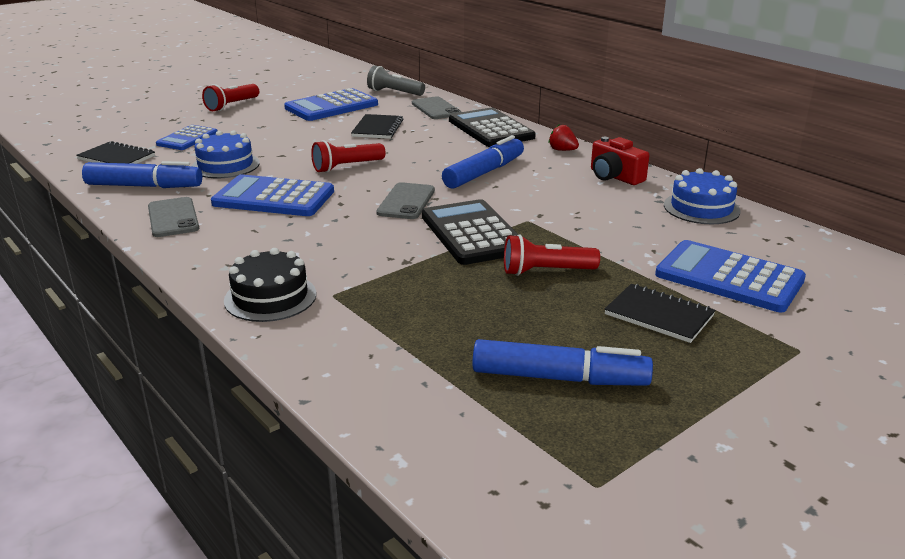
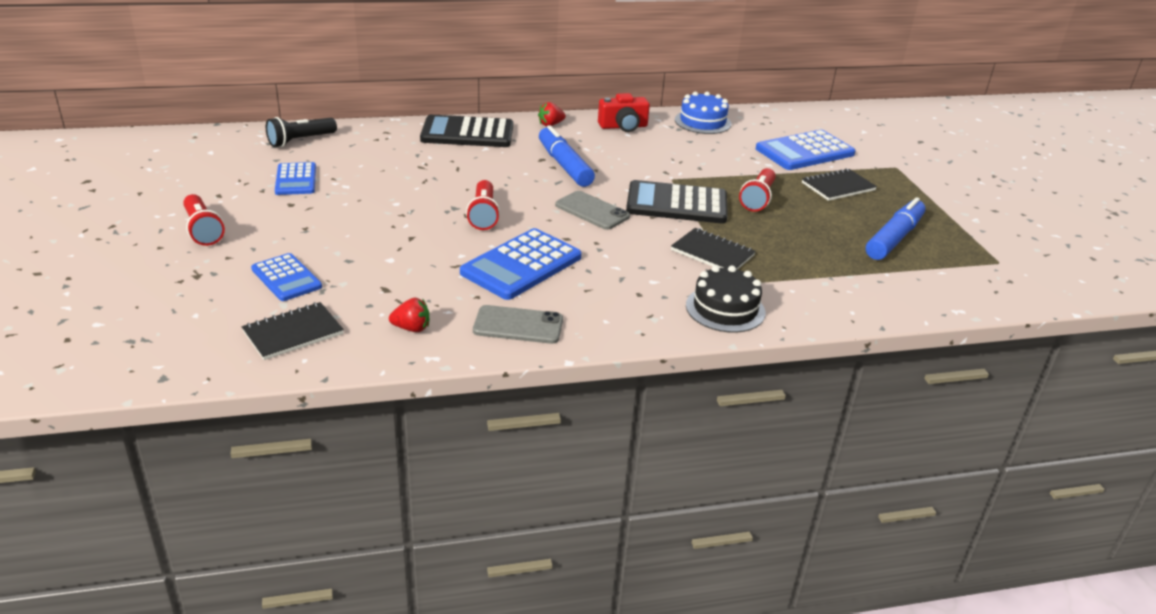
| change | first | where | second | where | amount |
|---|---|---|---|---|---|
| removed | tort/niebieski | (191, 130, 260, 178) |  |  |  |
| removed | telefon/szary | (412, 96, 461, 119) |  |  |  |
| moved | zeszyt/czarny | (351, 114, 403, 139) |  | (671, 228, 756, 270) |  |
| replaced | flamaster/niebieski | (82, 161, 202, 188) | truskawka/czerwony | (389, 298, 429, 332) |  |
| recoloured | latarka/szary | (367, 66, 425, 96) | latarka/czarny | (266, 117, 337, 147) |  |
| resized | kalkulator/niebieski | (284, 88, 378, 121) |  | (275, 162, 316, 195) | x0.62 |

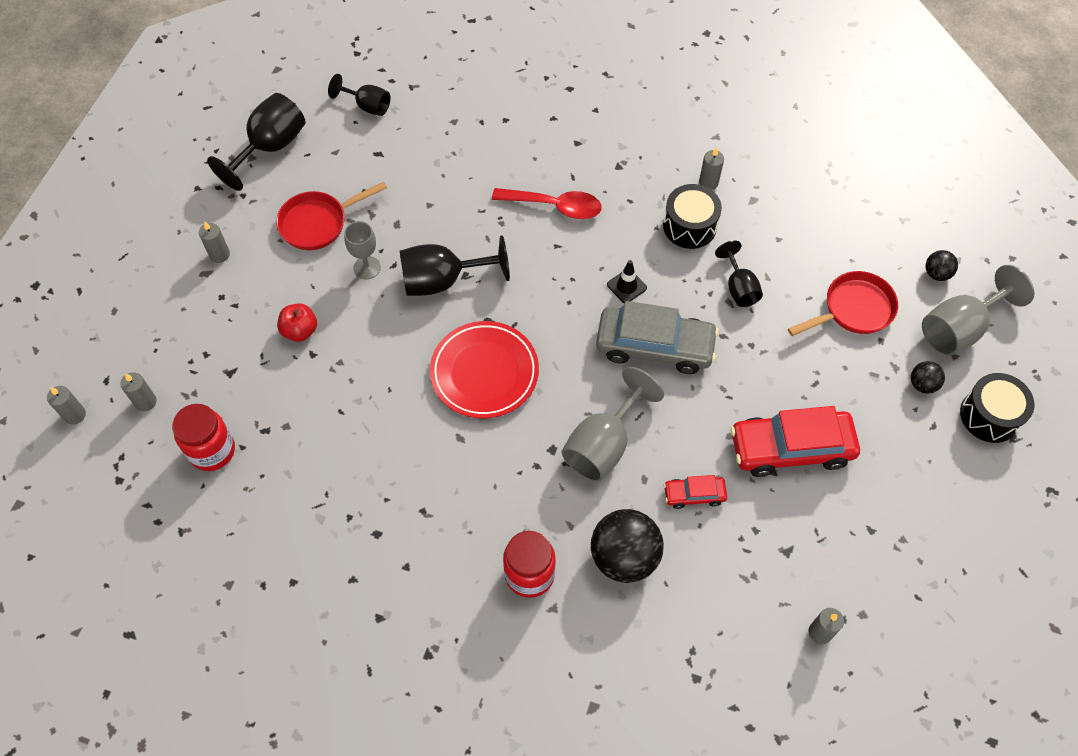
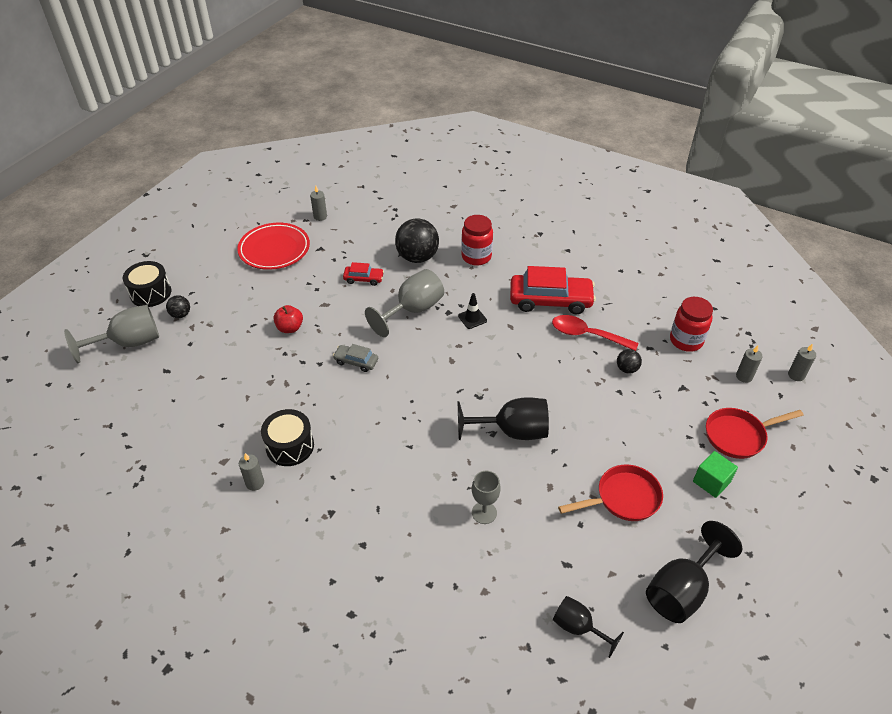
| change | first | where | second | where | amount |
|---|---|---|---|---|---|
| removed | kielich/czarny | (715, 240, 763, 307) |  |  |  |
| moved | jabłko/czerwony | (277, 303, 317, 342) |  | (273, 305, 303, 333) |  |
| moved | kielich/szary | (344, 221, 381, 279) |  | (472, 471, 500, 524) |  |
| moved | talerz/czerwony | (430, 321, 539, 418) |  | (237, 223, 310, 270) |  |
| moved | łyżka/czerwony | (492, 188, 602, 219) |  | (552, 315, 638, 351) |  |
| moved | pachołek/czarny | (607, 260, 647, 303) |  | (458, 293, 487, 329) |  |
| moved | samochód/czerwony | (731, 406, 860, 477) |  | (510, 266, 596, 314) |  |
| moved | patelnia/czerwony | (788, 271, 898, 336) |  | (706, 408, 804, 459) |  |
| moved | piłka/czarny | (925, 250, 958, 281) |  | (617, 349, 642, 374) |  |
| replaced | świeca/szary | (199, 221, 230, 263) | sześcian/zielony | (693, 451, 738, 498) |  |
| resized | samochód/szary | (596, 301, 719, 374) |  | (333, 344, 378, 372) | x0.49 |

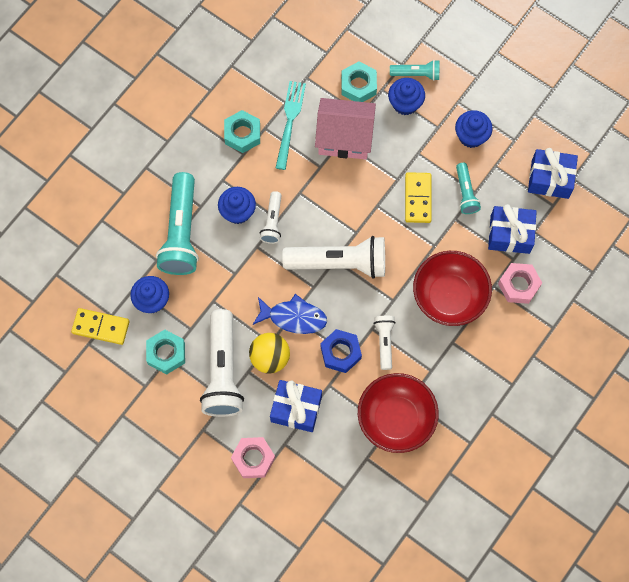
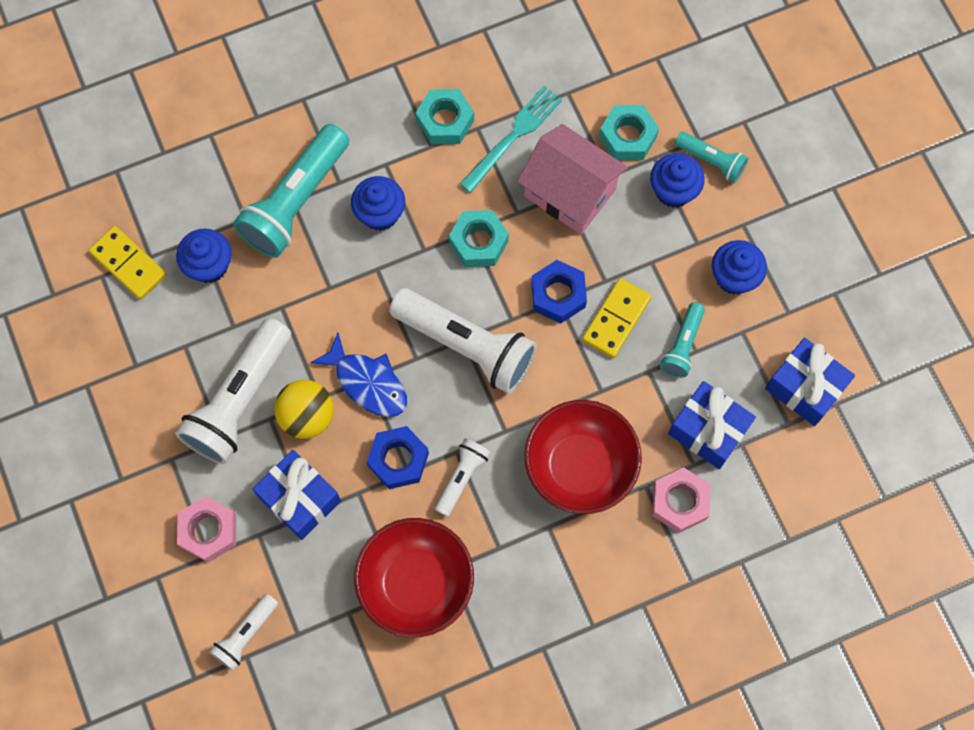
| change | first | where | second | where | amount |
|---|---|---|---|---|---|
| added |  |  | nakrętka/niebieski | (531, 260, 587, 323) |  |
| moved | nakrętka/turkusowy | (146, 329, 185, 374) |  | (449, 210, 509, 267) |  |
| moved | latarka/biały | (260, 191, 282, 244) |  | (209, 594, 278, 671) |  |

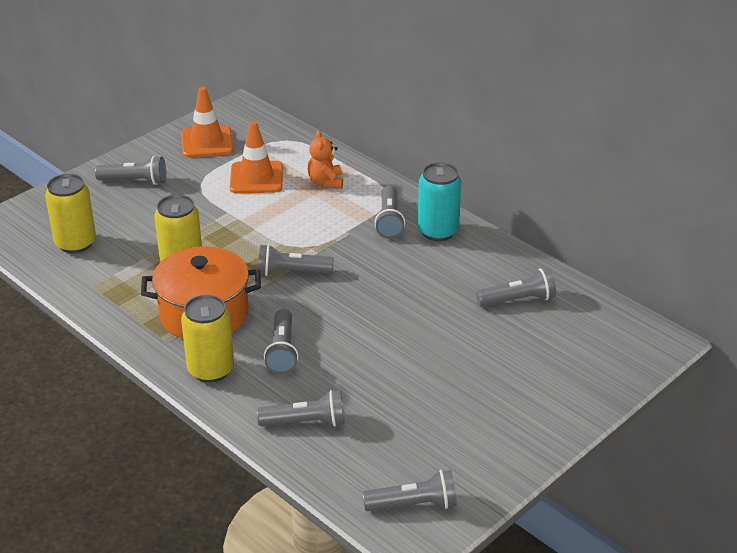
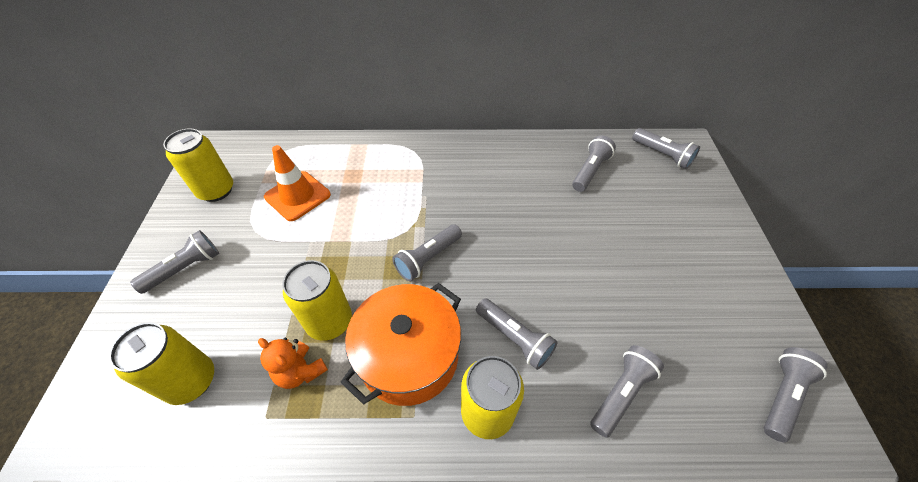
| change | first | where | second | where | amount |
|---|---|---|---|---|---|
| removed | puszka/turkusowy | (418, 162, 461, 241) |  |  |  |
| moved | miś/pomarańczowy | (307, 130, 343, 189) |  | (258, 338, 328, 389) |  |
| moved | latarka/szary | (375, 186, 405, 239) |  | (632, 128, 700, 169) |  |
| replaced | pachołek/pomarańczowy | (181, 86, 233, 157) | puszka/żółty | (163, 128, 233, 202) |  |

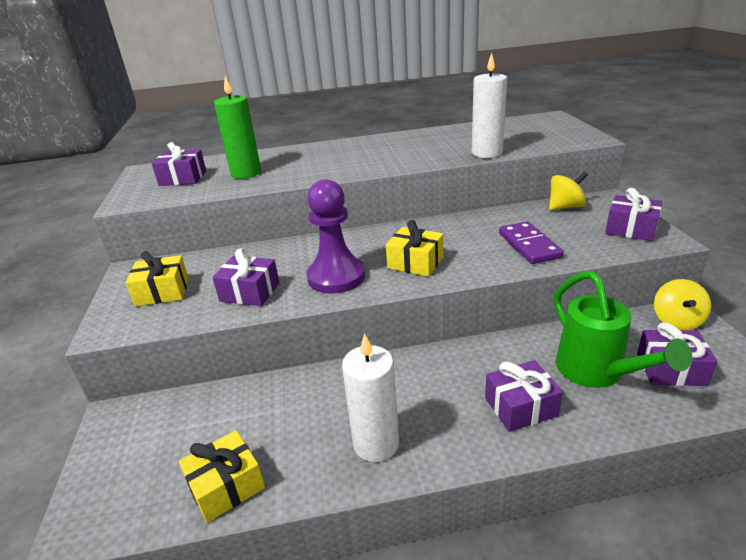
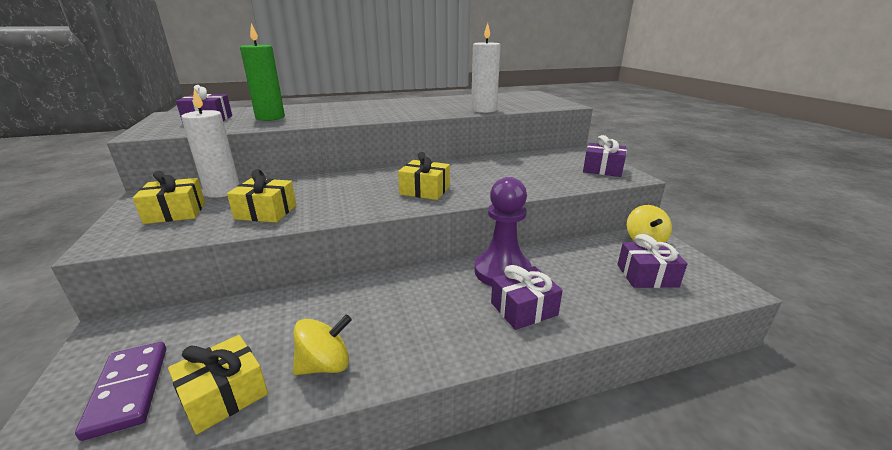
| change | first | where | second | where | amount |
|---|---|---|---|---|---|
| removed | konewka/zielony | (554, 271, 692, 388) |  |  |  |
| moved | pionek/fioletowy | (307, 179, 365, 294) |  | (474, 177, 532, 286) |  |
| moved | świeca/biały | (342, 333, 399, 462) |  | (181, 89, 239, 198) |  |
| moved | kostka domina/fioletowy | (499, 221, 564, 264) |  | (75, 342, 166, 441) |  |
| moved | bączek/żółty | (549, 172, 588, 210) |  | (293, 315, 352, 375) |  |
| recoloured | prezent/fioletowy | (213, 248, 279, 306) | prezent/żółty | (227, 169, 296, 223) |  |

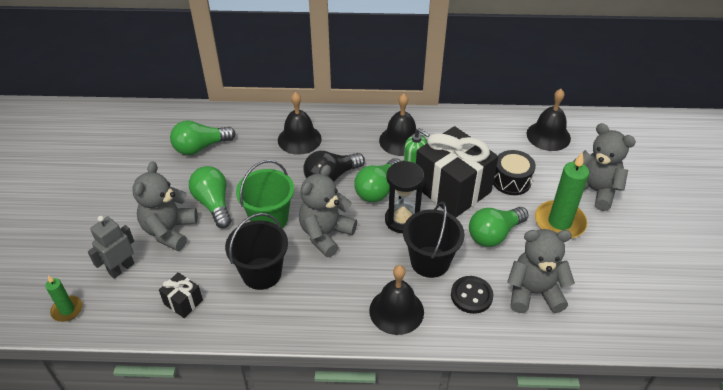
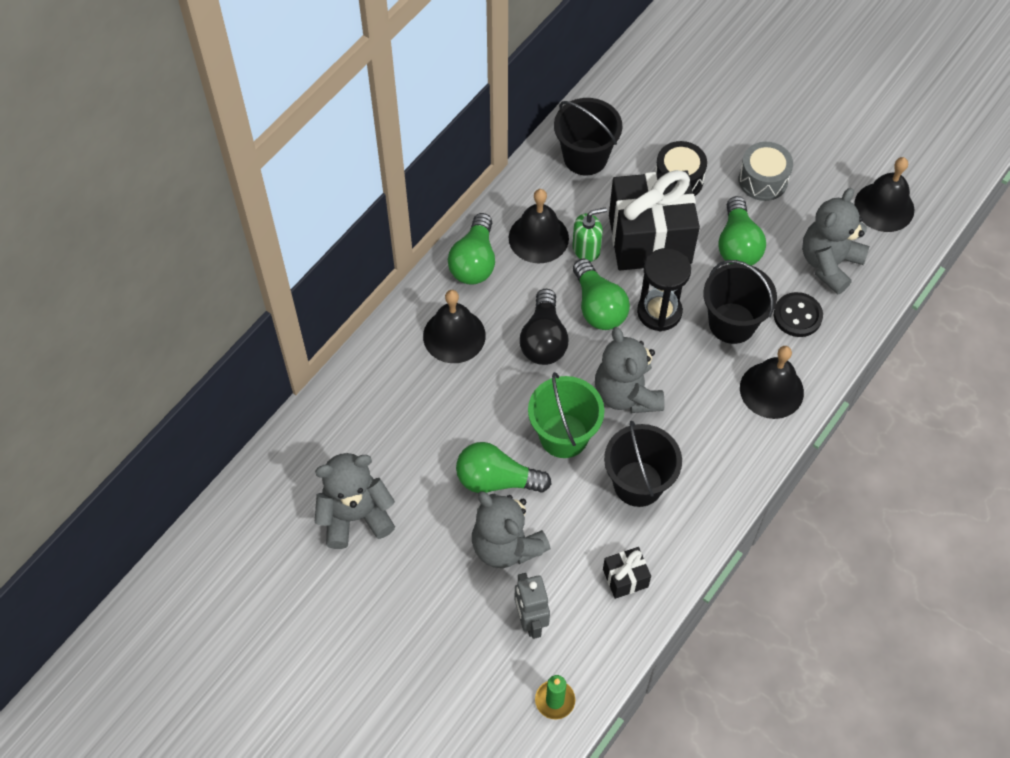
| change | first | where | second | where | amount |
|---|---|---|---|---|---|
| added |  |  | wiadro/czarny | (554, 98, 622, 175) |  |
| moved | żarówka/zielony | (170, 120, 236, 155) |  | (448, 213, 495, 285) |  |
| moved | dzwonek/czarny | (526, 89, 571, 151) |  | (854, 157, 914, 232) |  |
| moved | miś/szary | (573, 123, 636, 211) |  | (315, 453, 395, 549) |  |
| replaced | świeca/zielony | (535, 152, 589, 239) | bęben/szary | (739, 142, 793, 201) |  |

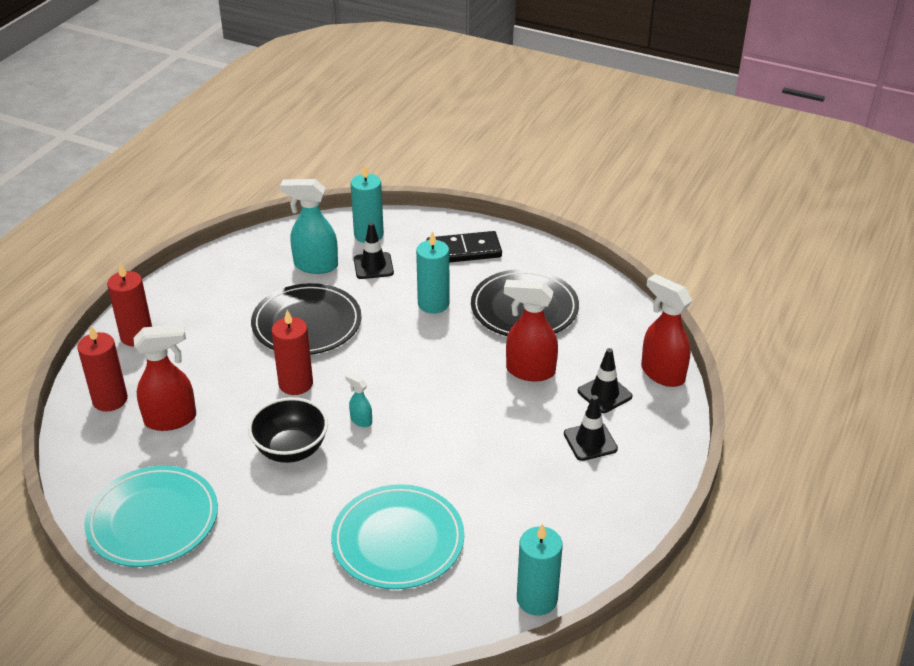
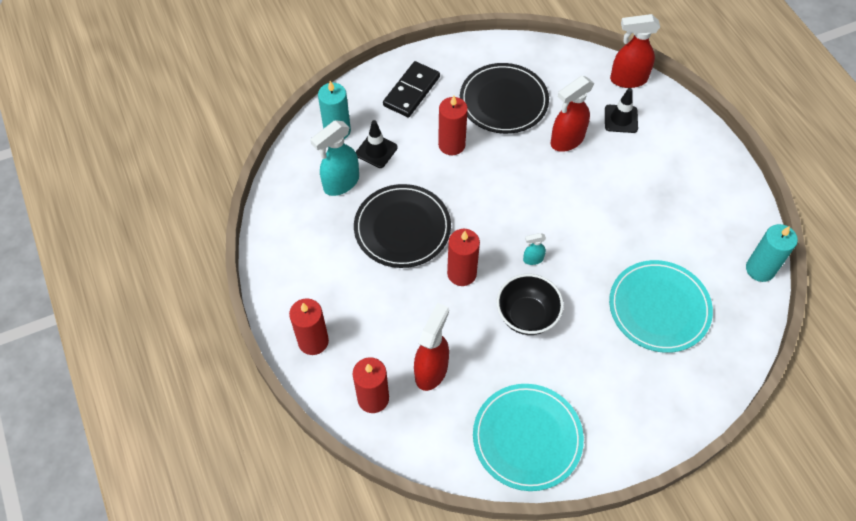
| change | first | where | second | where | amount |
|---|---|---|---|---|---|
| removed | pachołek/czarny | (564, 395, 618, 461) |  |  |  |
| recoloured | świeca/turkusowy | (416, 231, 450, 314) | świeca/czerwony | (438, 96, 468, 155) |  |

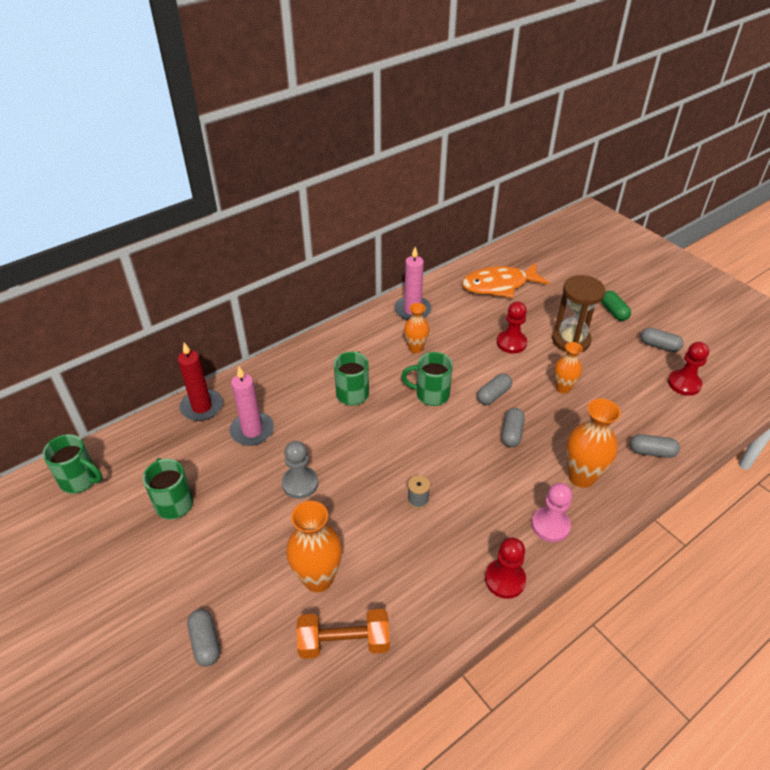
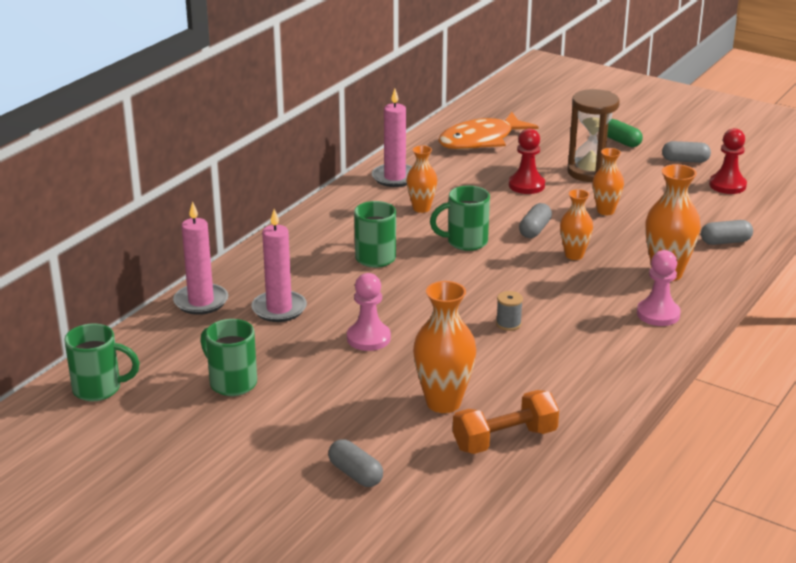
| change | first | where | second | where | amount |
|---|---|---|---|---|---|
| removed | pionek/czerwony | (485, 537, 526, 599) |  |  |  |
| replaced | kapsułka/szary | (502, 408, 525, 447) | wazon/pomarańczowy | (560, 189, 593, 260) |  |
| recoloured | świeca/czerwony | (178, 342, 223, 421) | świeca/różowy | (173, 201, 228, 315) |  |
| recoloured | pionek/szary | (282, 441, 318, 499) | pionek/różowy | (347, 273, 391, 351) |  |

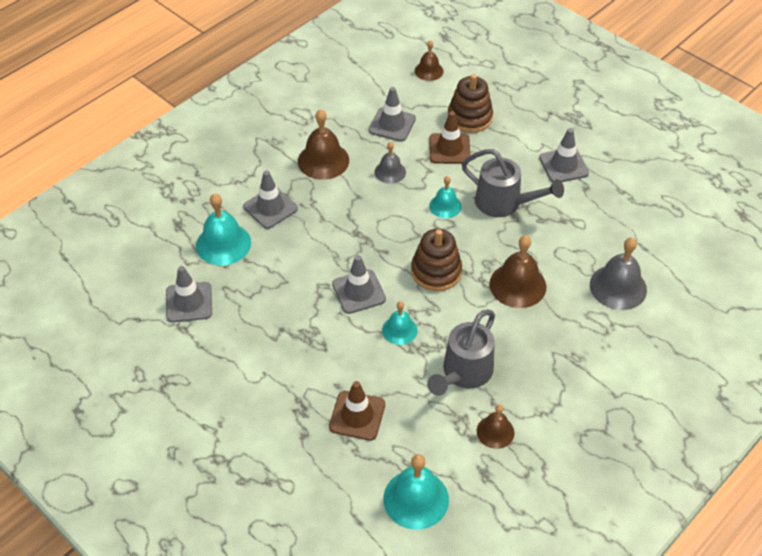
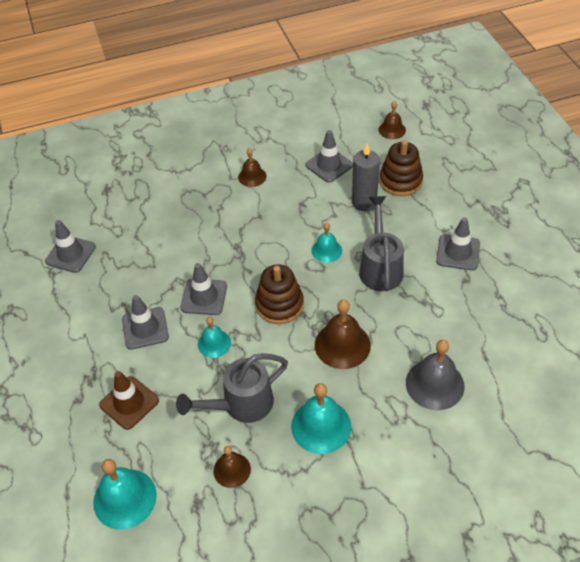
| change | first | where | second | where | amount |
|---|---|---|---|---|---|
| removed | dzwonek/szary | (375, 142, 406, 184) |  |  |  |
| moved | dzwonek/turkusowy | (196, 194, 251, 266) |  | (291, 383, 351, 454) |  |
| moved | pachołek/szary | (243, 171, 298, 229) |  | (122, 295, 169, 350) |  |
| replaced | pachołek/brązowy | (429, 111, 470, 164) | świeca/szary | (352, 143, 380, 211) |  |
| turned | konewka/szary | (462, 149, 564, 217) |  | (359, 196, 404, 291) | 150 degrees counterclockwise |
| resized | dzwonek/brązowy | (298, 109, 349, 180) |  | (238, 148, 267, 187) | x0.60 |

